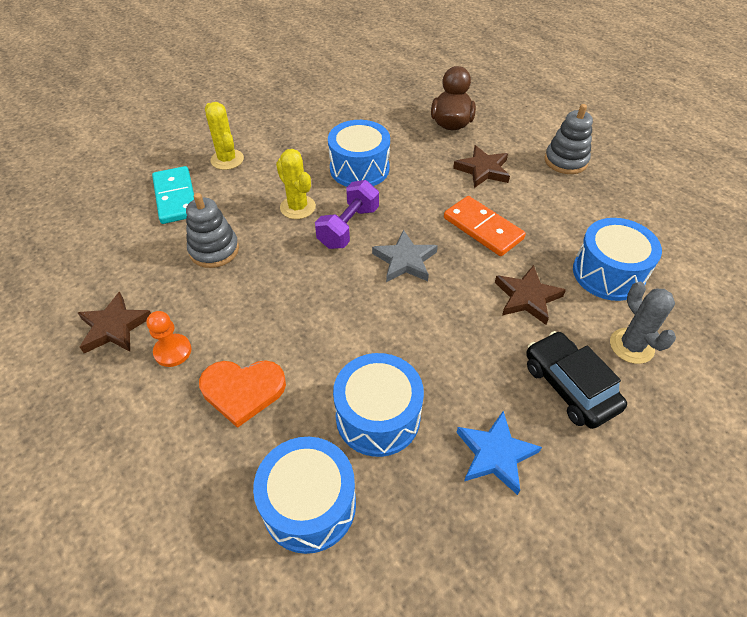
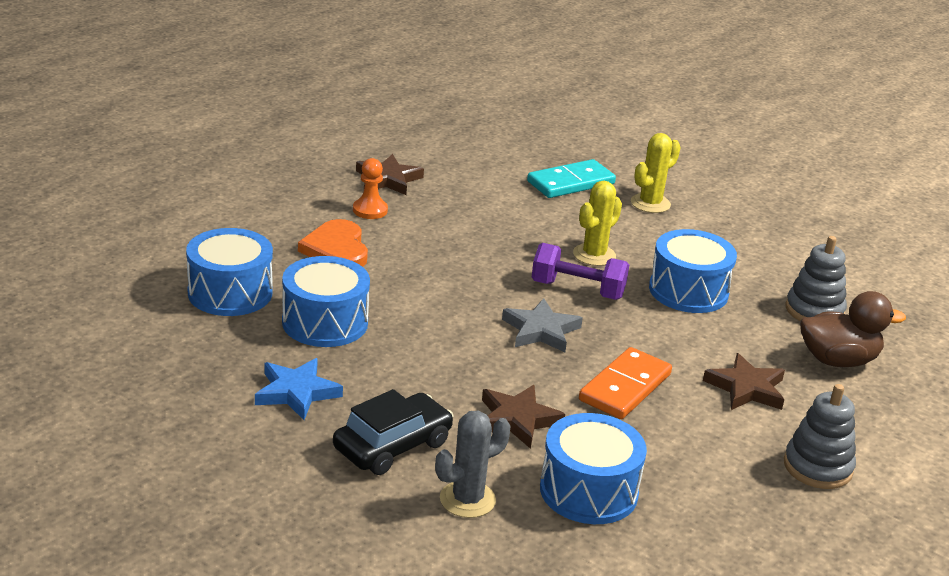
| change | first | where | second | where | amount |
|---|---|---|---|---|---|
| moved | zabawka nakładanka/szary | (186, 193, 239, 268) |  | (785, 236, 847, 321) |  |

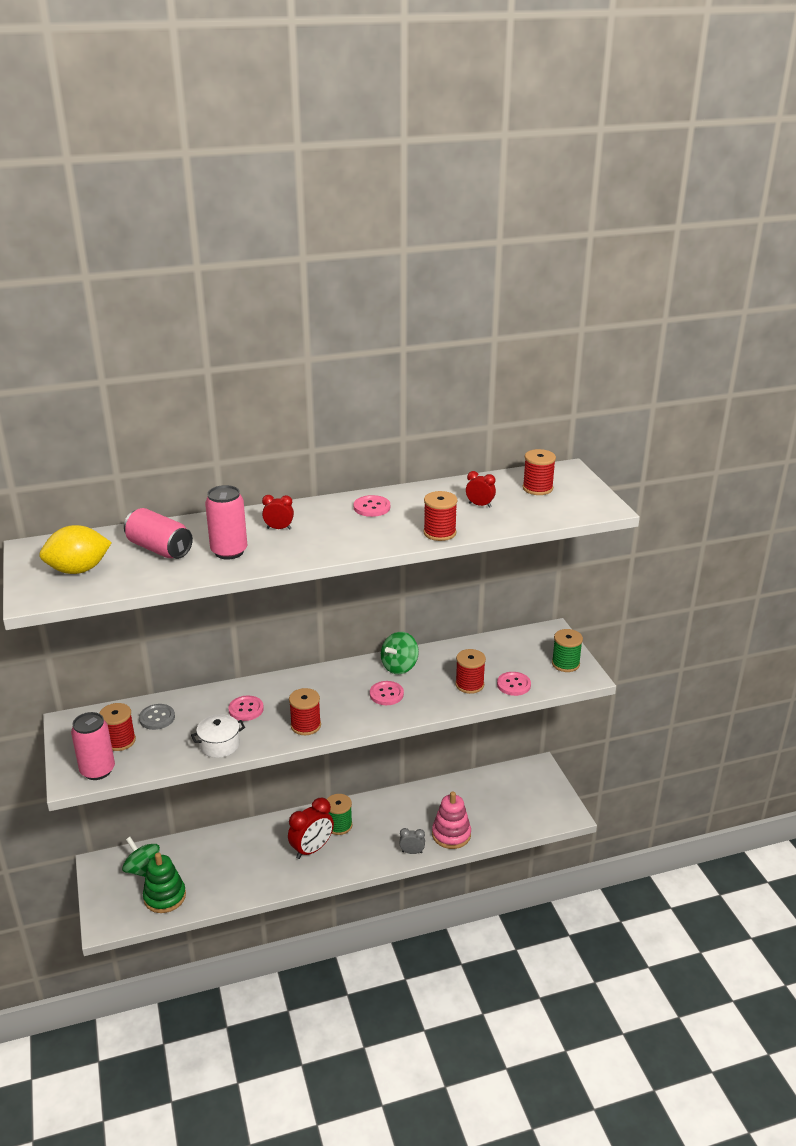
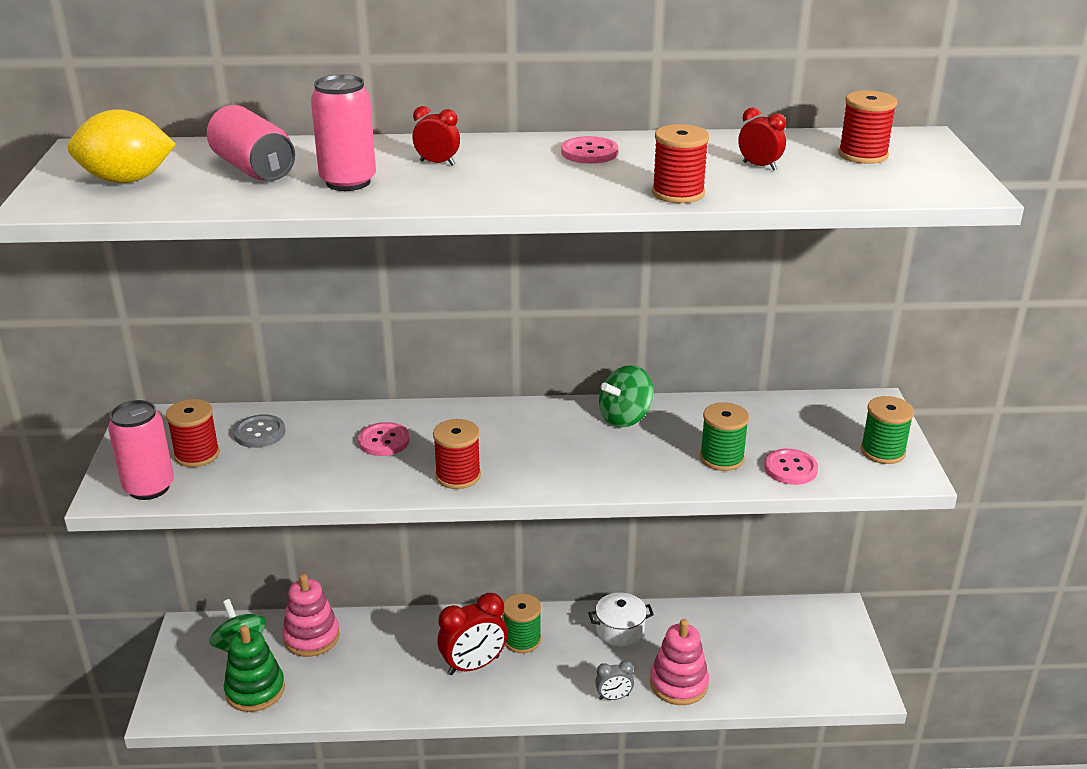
| change | first | where | second | where | amount |
|---|---|---|---|---|---|
| removed | guzik/różowy | (370, 681, 404, 705) |  |  |  |
| added |  |  | zabawka nakładanka/różowy | (282, 574, 340, 657) |  |
| moved | garnek/biały | (191, 714, 245, 758) |  | (588, 593, 654, 646) |  |
| recoloured | szpulka/czerwony | (455, 649, 486, 694) | szpulka/zielony | (700, 402, 749, 471) |  |
| turned | budzik/szary | (399, 828, 425, 854) |  | (595, 661, 634, 700) | 150 degrees clockwise |

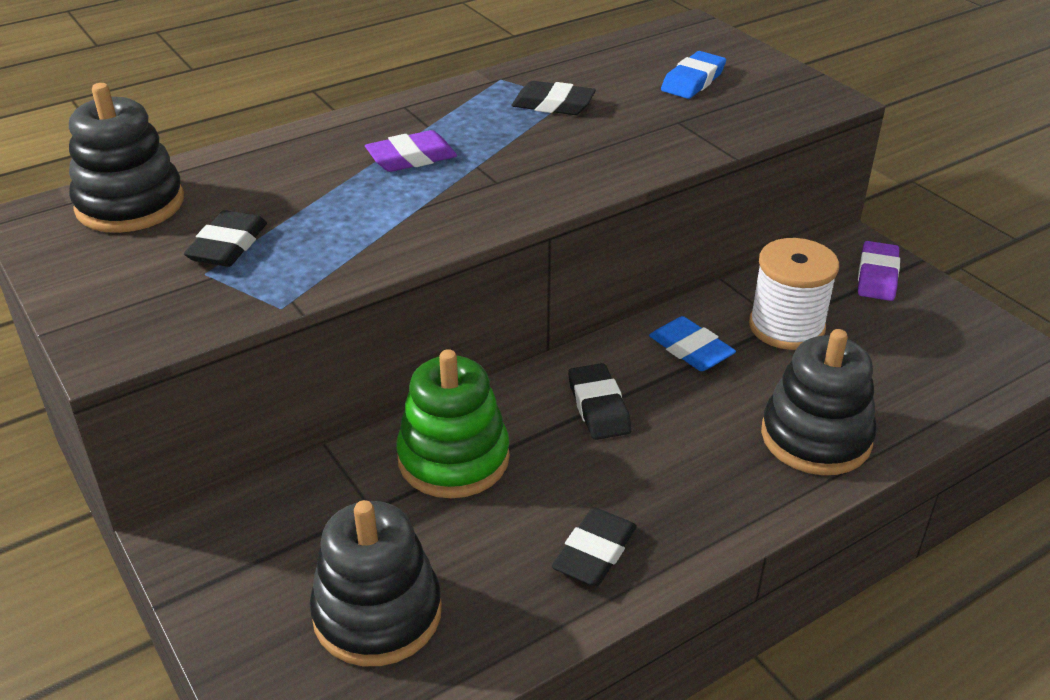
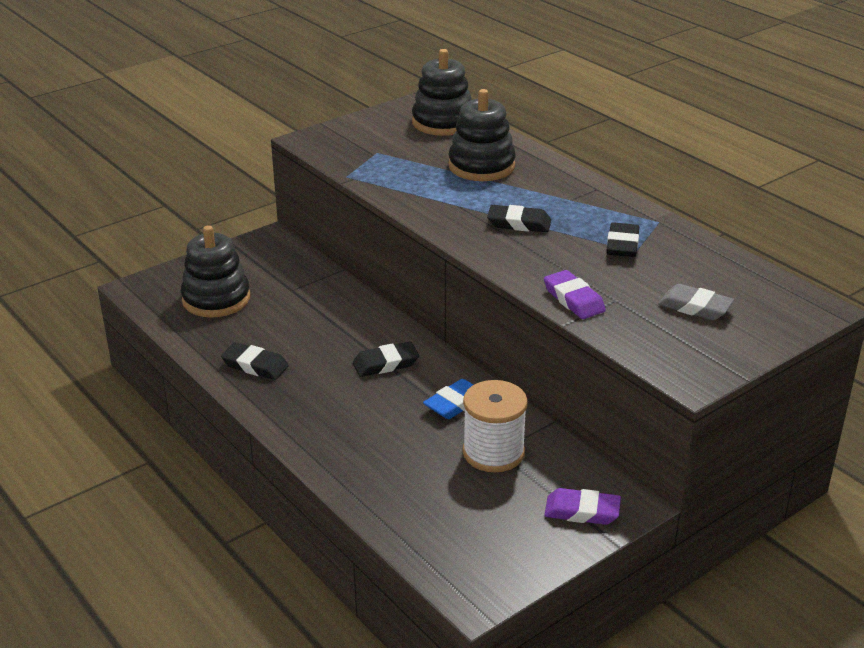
| change | first | where | second | where | amount |
|---|---|---|---|---|---|
| removed | zabawka nakładanka/zielony | (396, 349, 510, 498) |  |  |  |
| moved | gumka do mazania/czarny | (184, 210, 267, 267) |  | (487, 205, 551, 232) |  |
| moved | gumka do mazania/fioletowy | (365, 130, 457, 172) |  | (544, 270, 606, 319) |  |
| moved | zabawka nakładanka/czarny | (761, 329, 877, 475) |  | (448, 89, 516, 181) |  |
| recoloured | gumka do mazania/niebieski | (661, 51, 726, 99) | gumka do mazania/szary | (658, 284, 734, 320) |  |

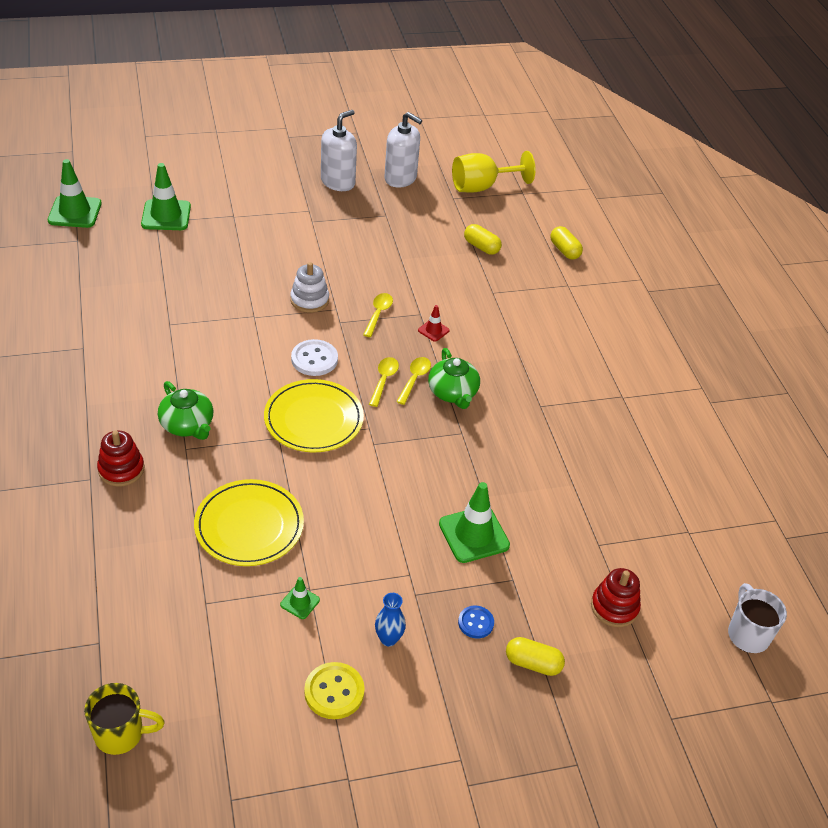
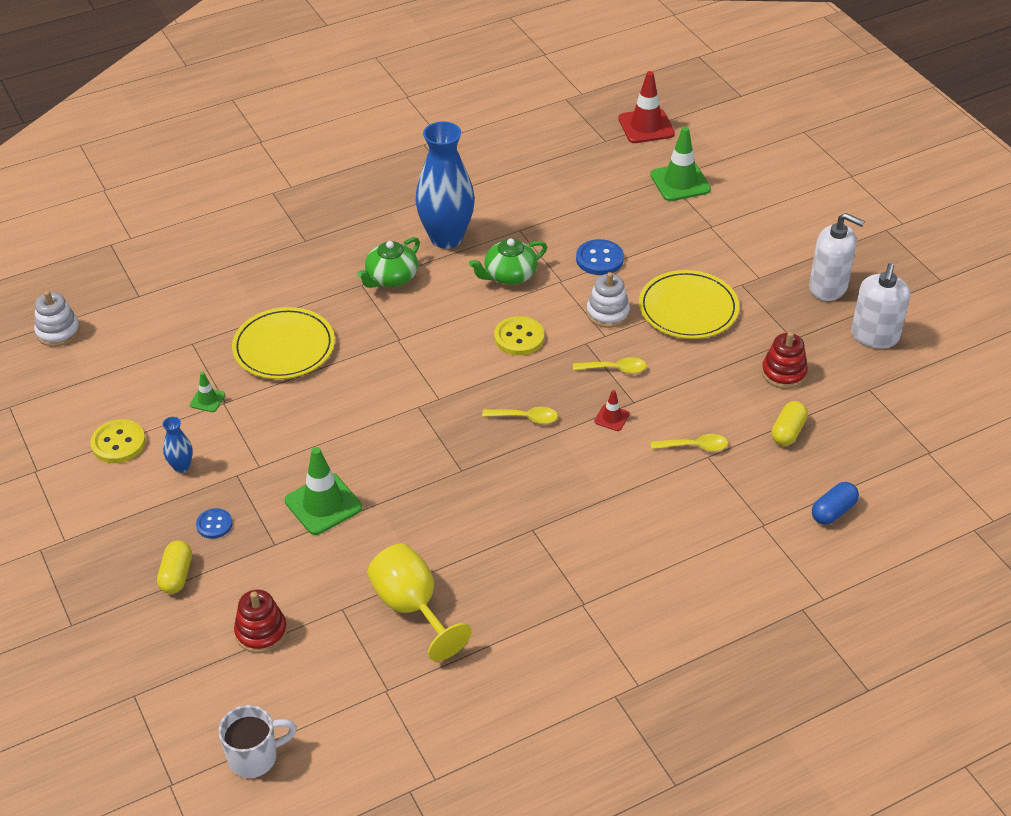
| change | first | where | second | where | amount |
|---|---|---|---|---|---|
| added |  |  | wazon/niebieski | (415, 121, 475, 249) |  |
| added |  |  | guzik/niebieski | (576, 239, 624, 275) |  |
| moved | zabawka nakładanka/czerwony | (97, 430, 144, 487) |  | (762, 332, 808, 389) |  |
| moved | talerz/żółty | (264, 379, 364, 452) |  | (639, 270, 739, 339) |  |
| moved | łyżka/żółty | (369, 357, 399, 407) |  | (651, 434, 728, 451) |  |
| moved | imbryk/zielony | (428, 348, 480, 409) |  | (469, 238, 547, 285) |  |
| moved | kielich/żółty | (452, 151, 535, 193) |  | (367, 543, 472, 661) |  |
| replaced | kubek/żółty | (84, 683, 165, 755) | zabawka nakładanka/biały | (34, 291, 80, 347) |  |
| recoloured | pachołek/zielony | (48, 159, 102, 228) | pachołek/czerwony | (618, 71, 675, 143) |  |
| recoloured | guzik/biały | (291, 339, 338, 376) | guzik/żółty | (494, 316, 544, 355) |  |
| recoloured | kapsułka/żółty | (550, 226, 583, 260) | kapsułka/niebieski | (812, 482, 859, 525) |  |

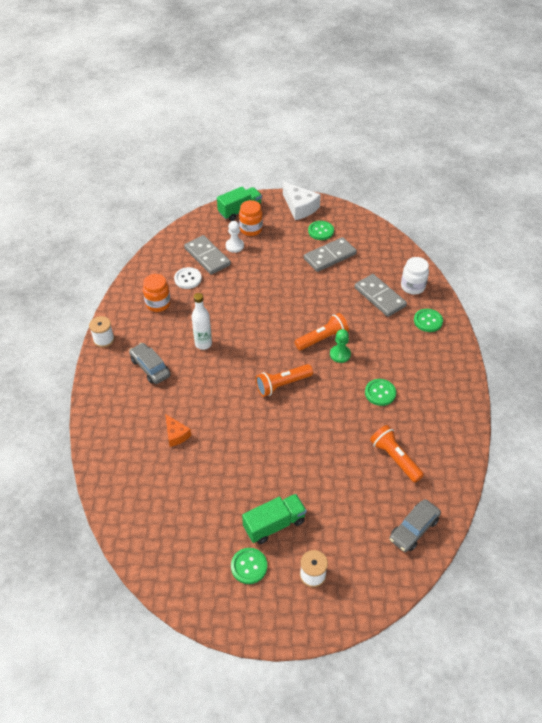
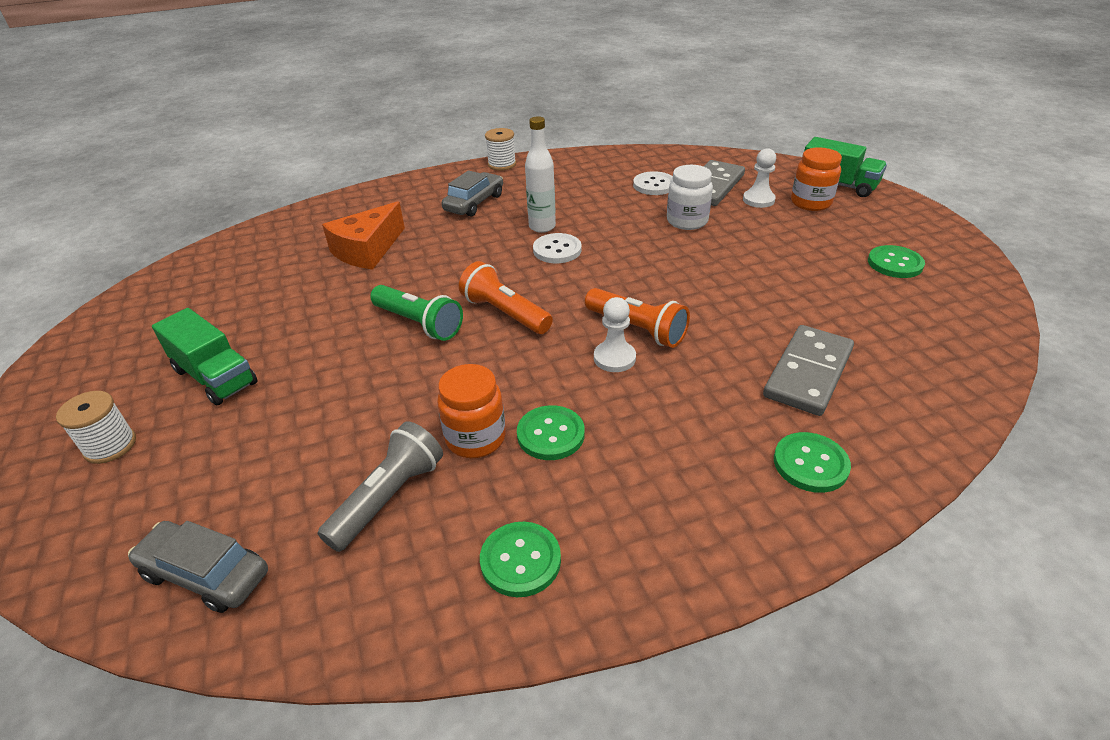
| change | first | where | second | where | amount |
|---|---|---|---|---|---|
| removed | ser/biały | (283, 181, 321, 220) |  |  |  |
| removed | kostka domina/szary | (304, 237, 357, 272) |  |  |  |
| added |  |  | latarka/zielony | (370, 285, 463, 341) |  |
| added |  |  | guzik/biały | (533, 233, 582, 263) |  |
| moved | słoik/pomarańczowy | (143, 274, 171, 312) |  | (437, 364, 506, 458) |  |
| moved | guzik/zielony | (231, 548, 267, 584) |  | (480, 522, 561, 597) |  |
| moved | słoik/biały | (401, 257, 429, 295) |  | (667, 165, 713, 230) |  |
| recoloured | pionek/zielony | (330, 329, 351, 363) | pionek/biały | (594, 297, 636, 372) |  |
| recoloured | latarka/pomarańczowy | (370, 425, 424, 483) | latarka/szary | (318, 421, 443, 552) |  |
| resized | ser/pomarańczowy | (165, 414, 191, 447) |  | (322, 201, 405, 269) | x1.71 |

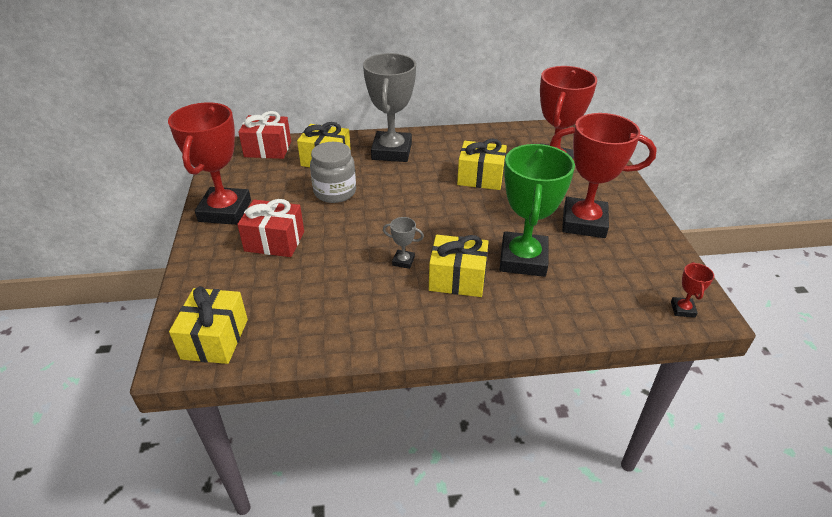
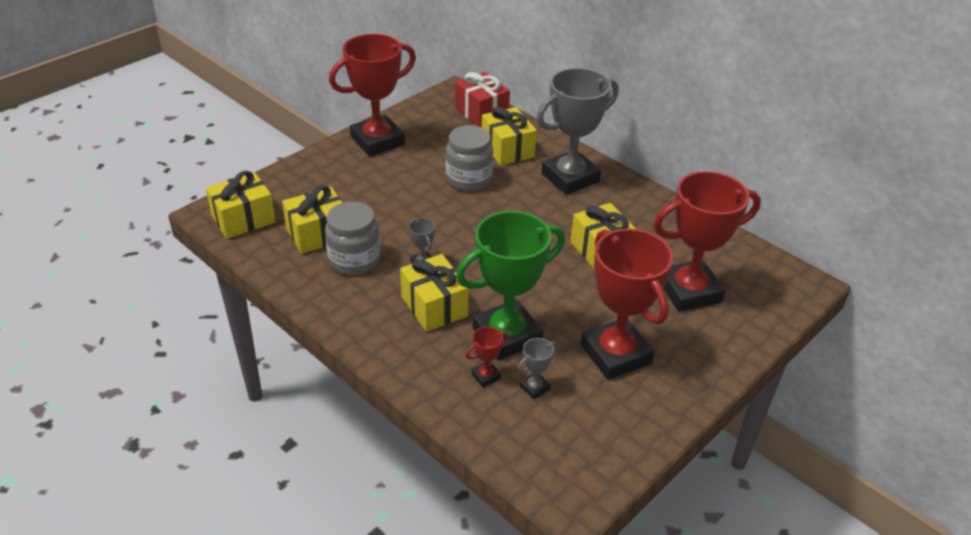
| change | first | where | second | where | amount |
|---|---|---|---|---|---|
| removed | prezent/czerwony | (237, 199, 304, 257) |  |  |  |
| added |  |  | prezent/żółty | (282, 185, 342, 254) |  |
| added |  |  | słoik/szary | (325, 201, 380, 275) |  |
| added |  |  | puchar/szary | (518, 338, 557, 399) |  |
| moved | puchar/czerwony | (671, 262, 714, 318) |  | (465, 327, 509, 387) |  |

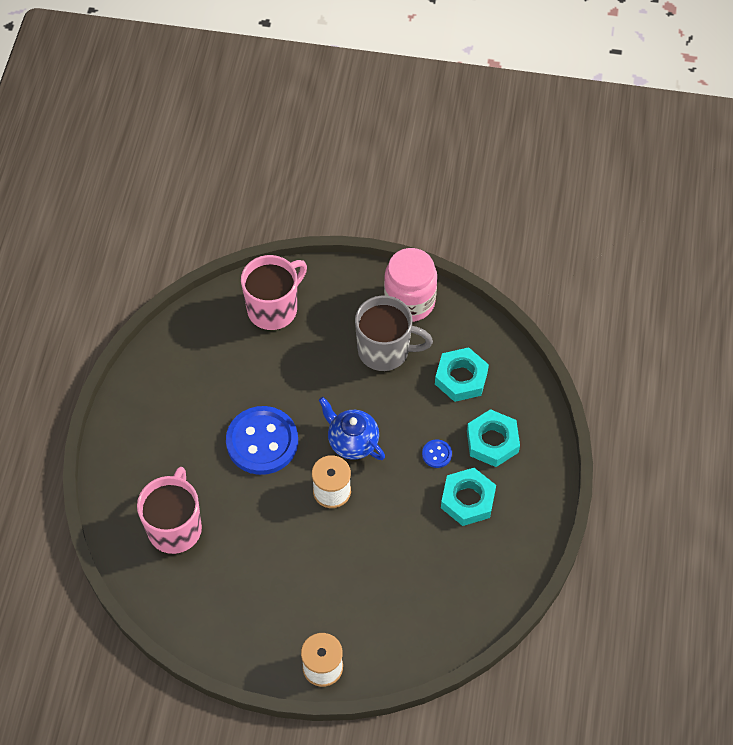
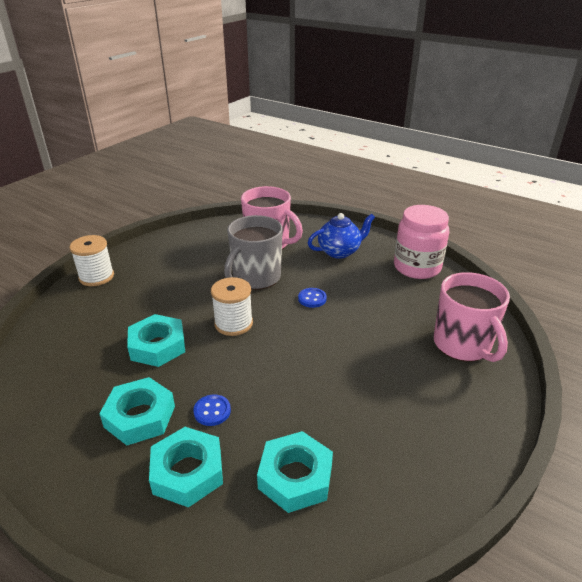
| change | first | where | second | where | amount |
|---|---|---|---|---|---|
| added |  |  | nakrętka/turkusowy | (127, 314, 185, 367) |  |
| moved | imbryk/niebieski | (319, 397, 385, 460) |  | (308, 213, 375, 259) |  |
| moved | kubek/szary | (355, 295, 433, 371) |  | (224, 215, 283, 290) |  |
| moved | słoik/różowy | (384, 248, 437, 322) |  | (394, 205, 449, 279) |  |
| resized | guzik/niebieski | (226, 406, 298, 475) |  | (298, 288, 327, 308) | x0.41 |

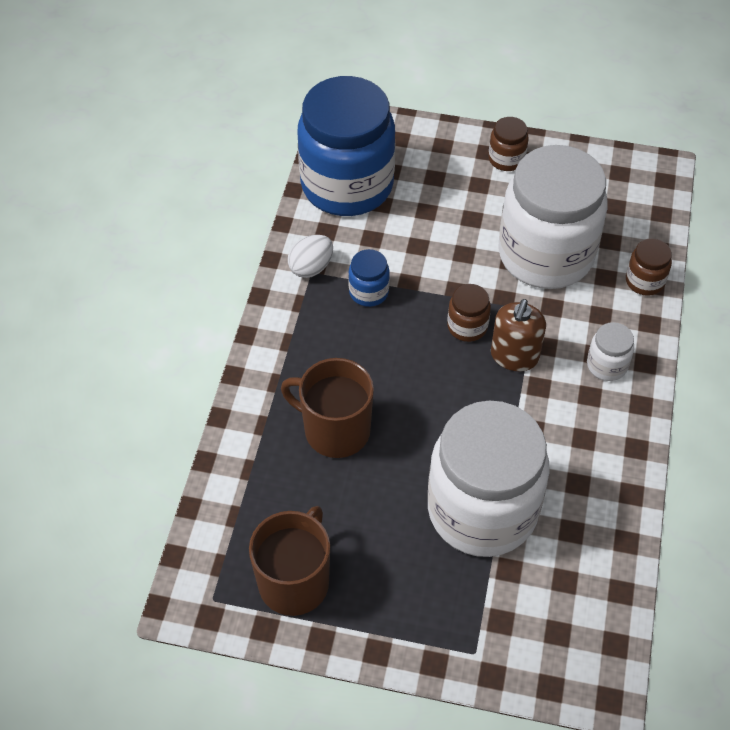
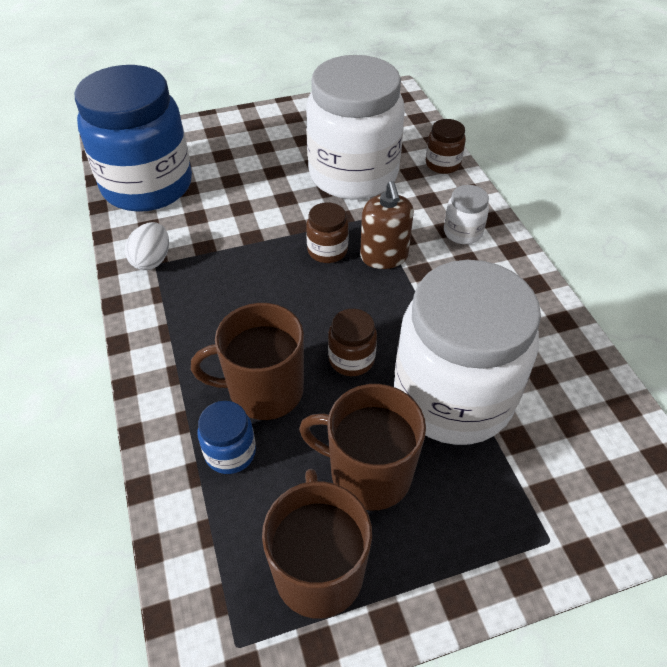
| change | first | where | second | where | amount |
|---|---|---|---|---|---|
| added |  |  | kubek/brązowy | (299, 384, 426, 510) |  |
| moved | słoik/niebieski | (348, 249, 390, 307) |  | (197, 401, 256, 474) |  |
| moved | słoik/brązowy | (489, 117, 529, 171) |  | (328, 309, 377, 376) |  |

